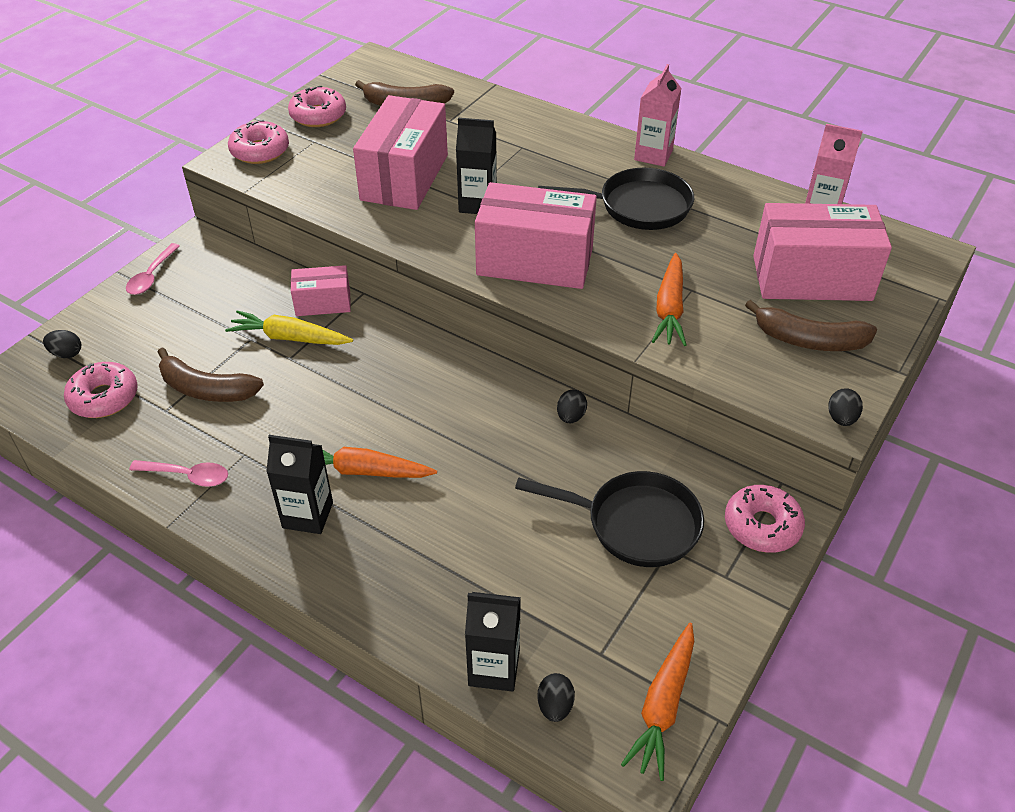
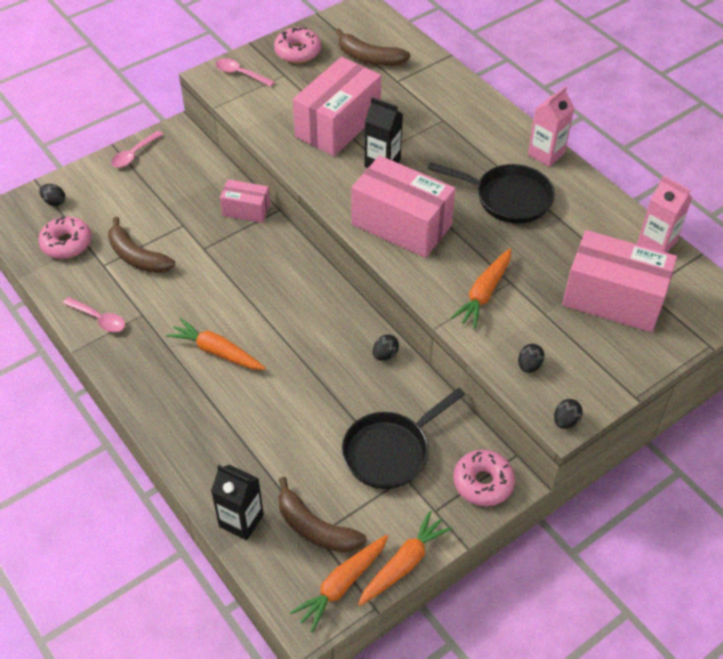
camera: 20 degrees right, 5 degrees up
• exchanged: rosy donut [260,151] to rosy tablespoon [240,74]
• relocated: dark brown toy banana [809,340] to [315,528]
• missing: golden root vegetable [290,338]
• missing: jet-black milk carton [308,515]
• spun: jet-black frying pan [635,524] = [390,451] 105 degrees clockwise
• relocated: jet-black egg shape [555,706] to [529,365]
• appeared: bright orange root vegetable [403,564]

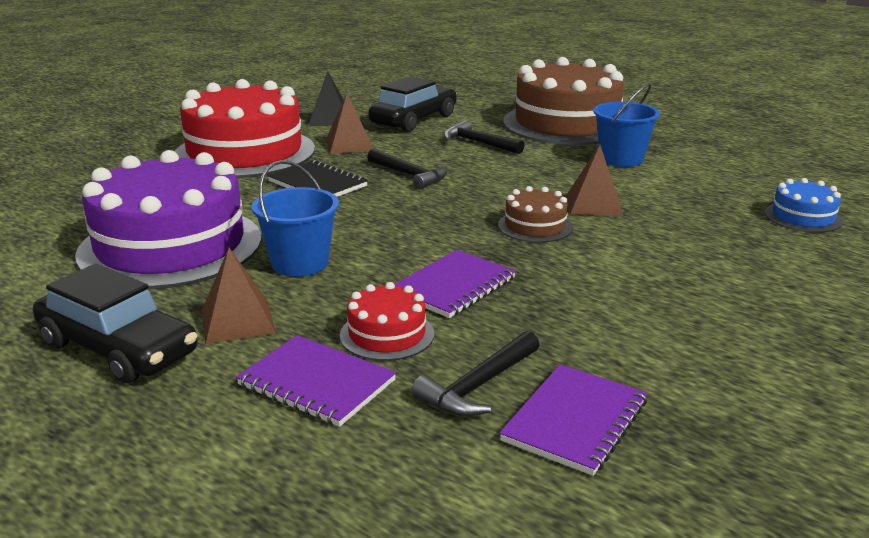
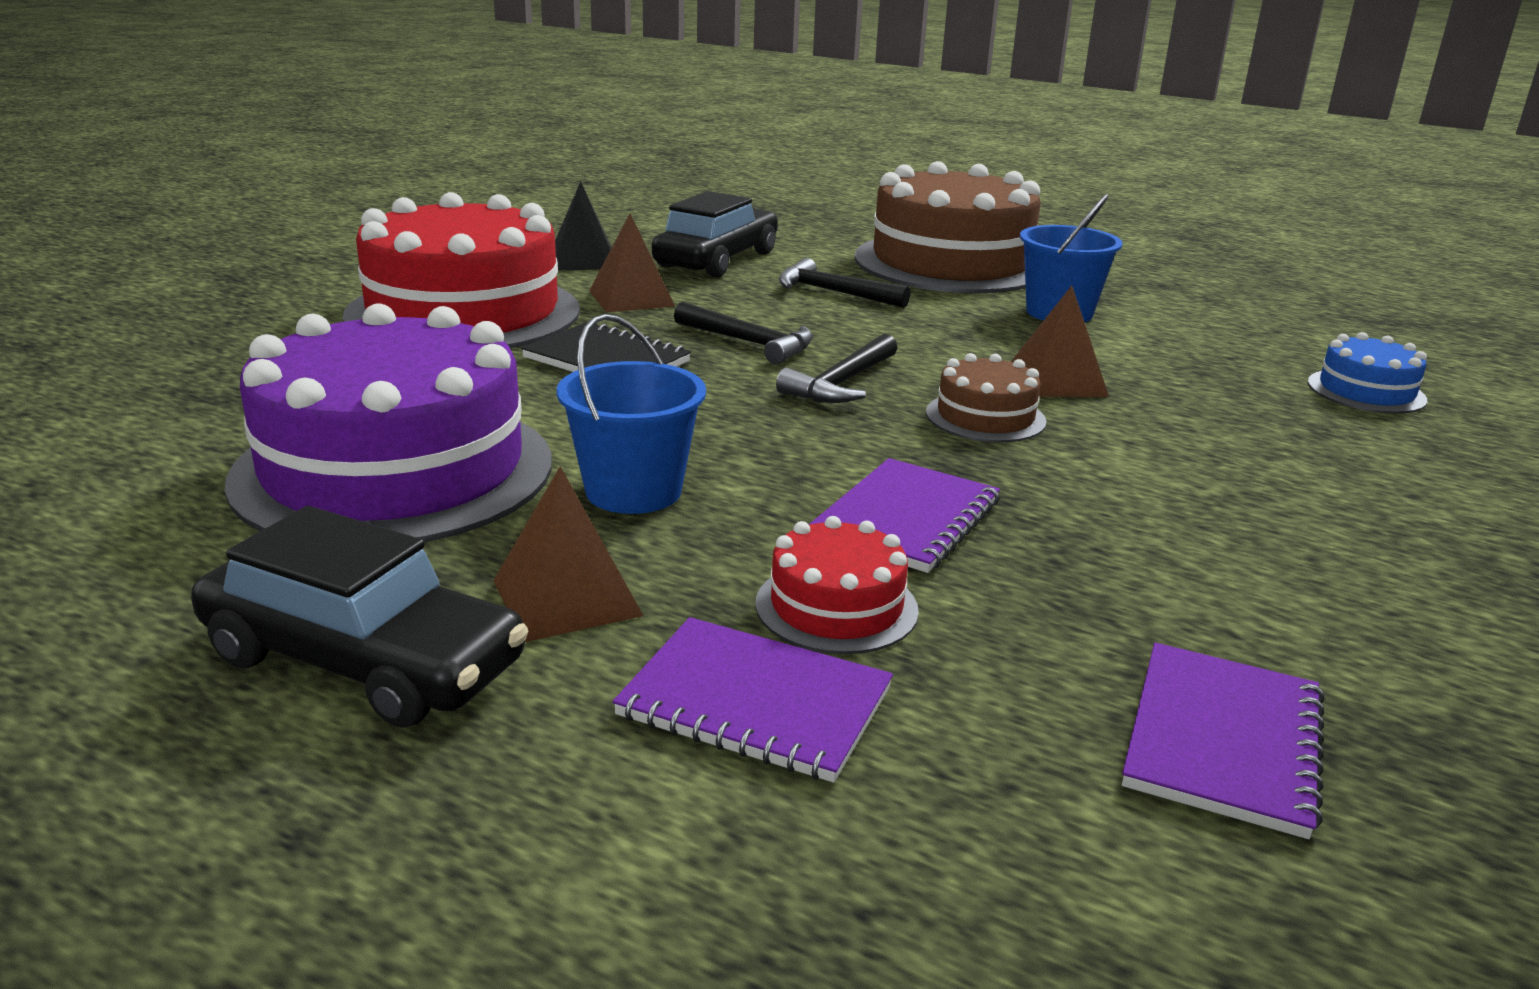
camera: 10 degrees left, 0 degrees up
• relocated: jet-black claw hammer [478,385] to [842,383]

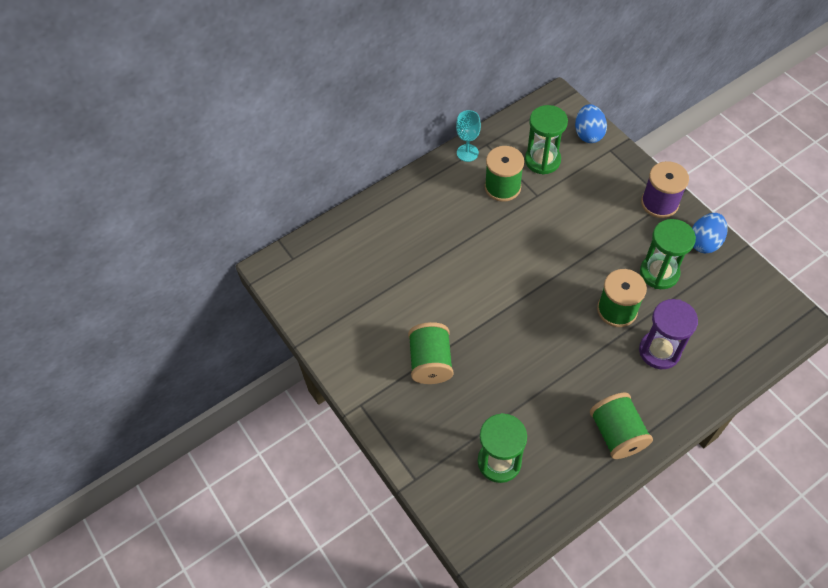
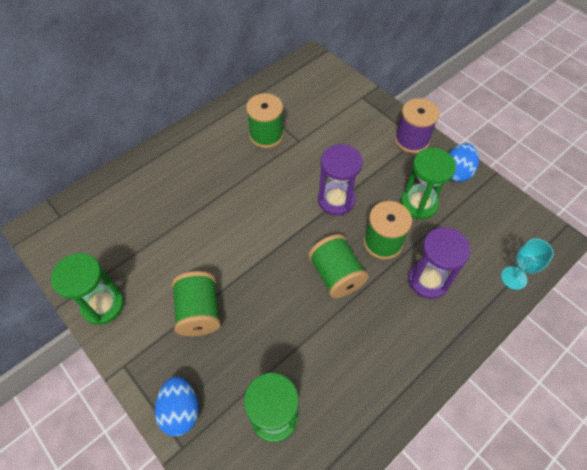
camera: 10 degrees left, 0 degrees up
• relocated: blue egg shape [588,134] to [180,410]
• relocated: green hourglass [542,160] to [103,305]
• relocated: teal chalice [467,153] to [514,278]
• relocated: green spool [617,433] to [336,275]
• appeared: royal purple hourglass [336,200]

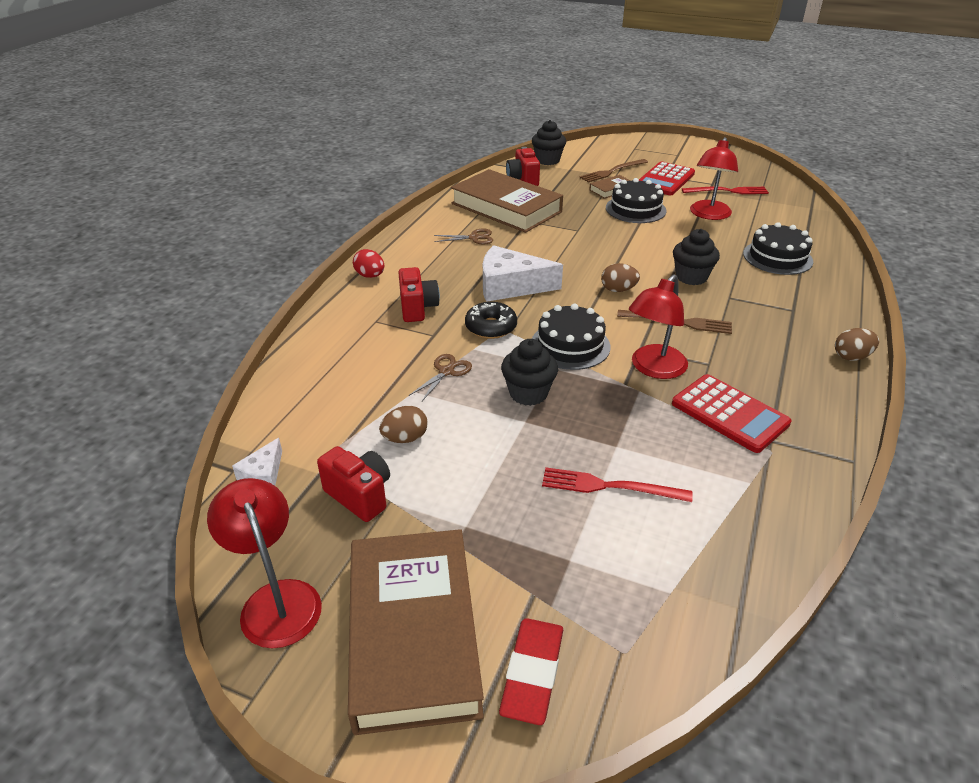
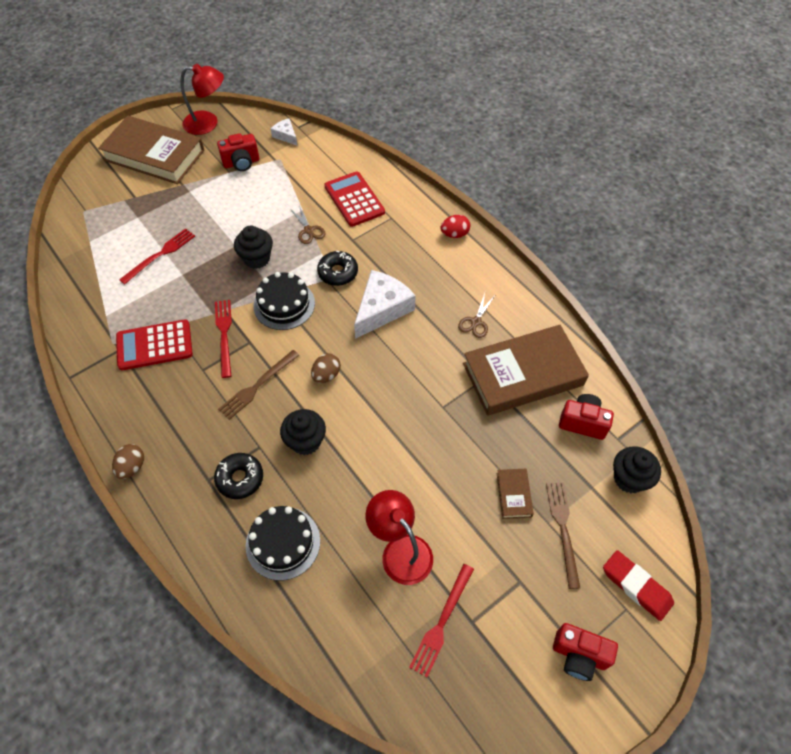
camera: 120 degrees right, 20 degrees up
• relocated: red pocket calculator [665,180] to [354,199]
• missing: jet-black layer cake [635,209]
• relocated: red camera [417,308] to [579,655]
• exchanged: red lamp [653,368] to red table fork [224,335]
• missing: dark brown egg shape [405,438]
• relocated: red pencil eraser [532,674] to [636,586]
• appeared: jet-black donut [240,478]

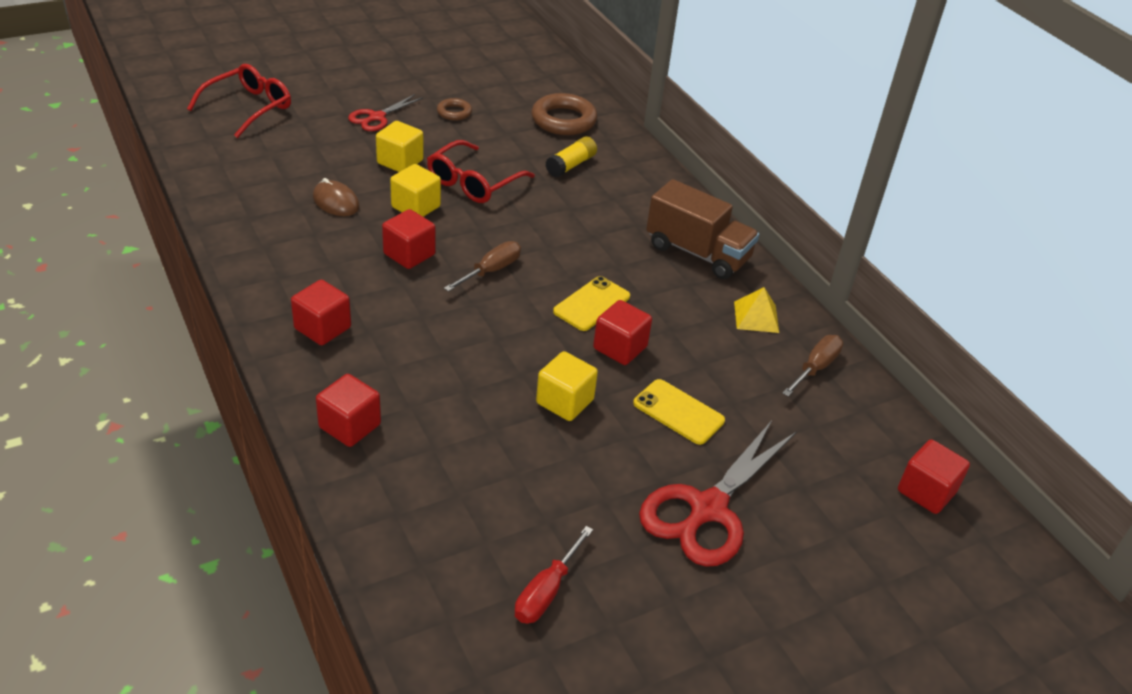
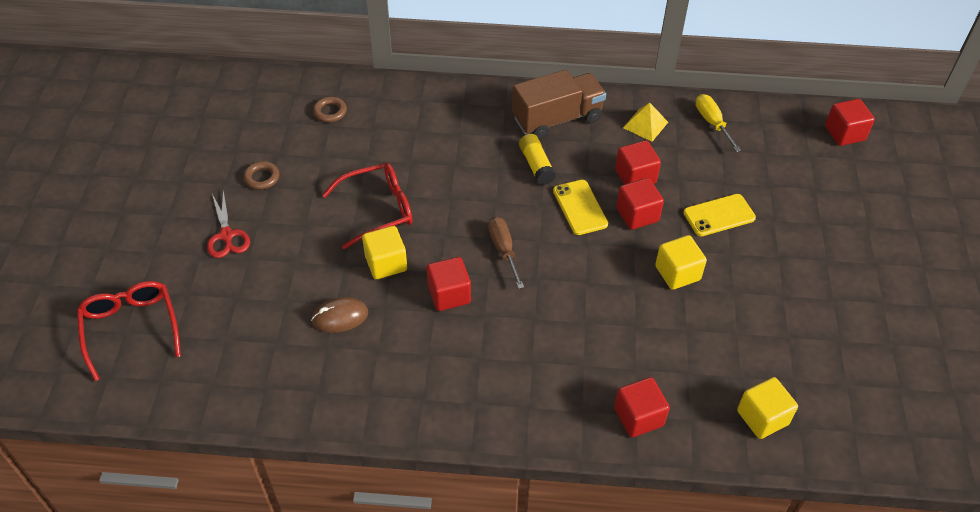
camera: 55 degrees left, 10 degrees up
• size: dark brown hoop [563,120] = [330,112] x0.53
• relocated: golden cube [400,162] to [762,417]
• relocated: golden glue stick [571,165] to [536,165]
• spun: red glasses [473,182] = [377,210] 90 degrees counterclockwise
• relocated: red cube [322,328] to [635,176]
• colour: dark brown screwdriver [815,368] to golden screwdriver [712,123]
• missing: red shears [708,509]
• missing: red screwdriver [546,591]

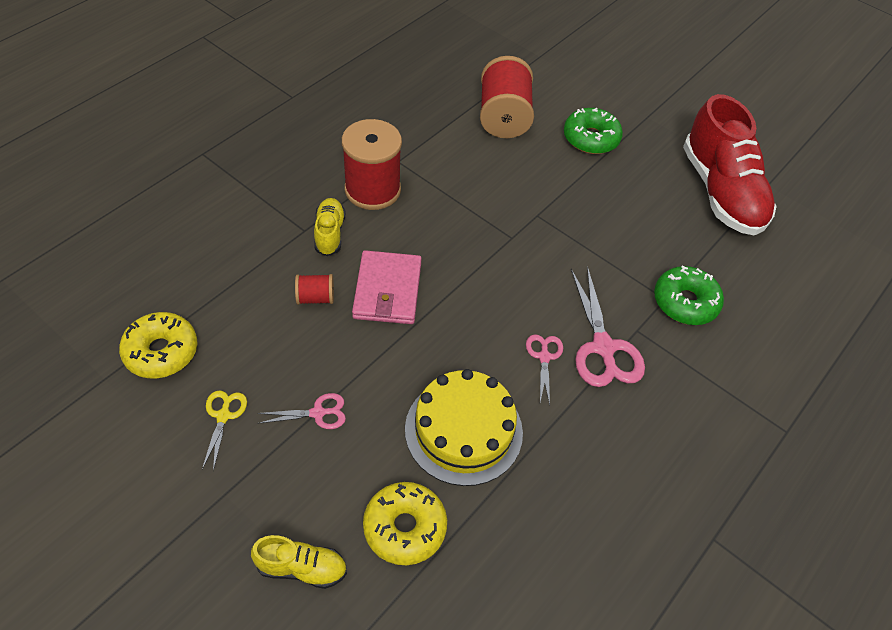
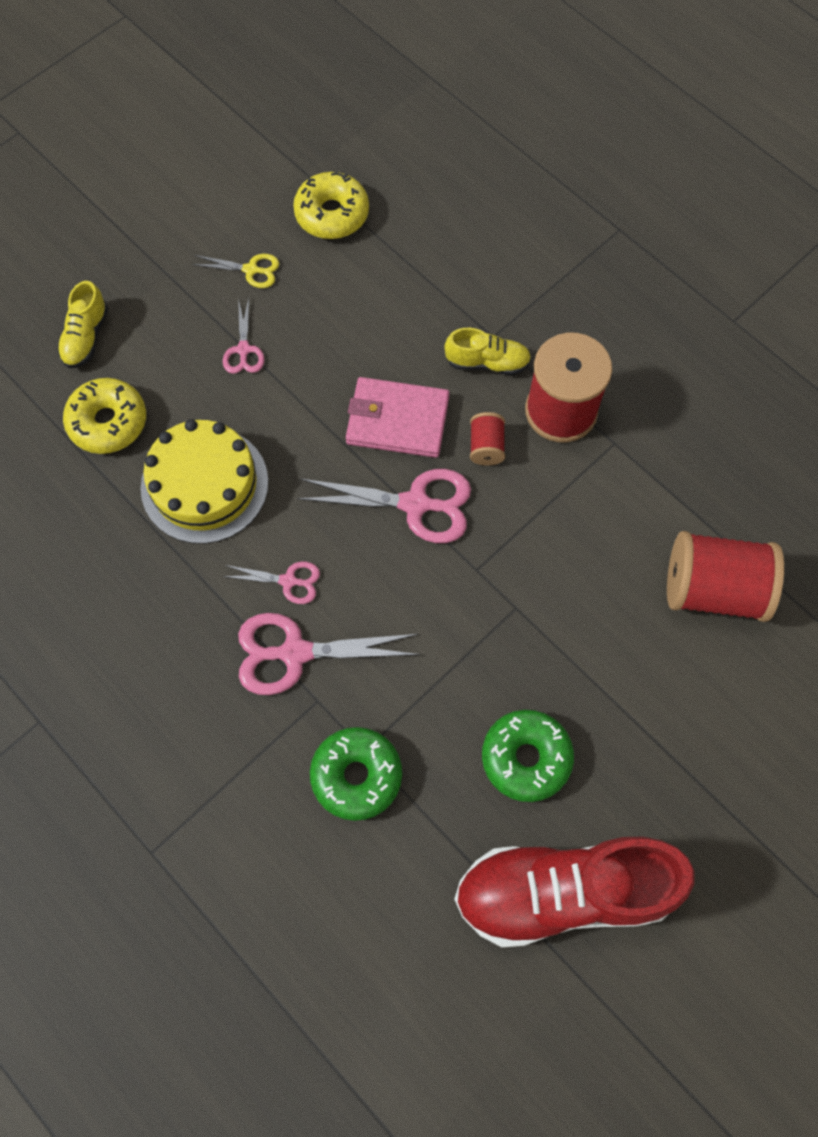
camera: 100 degrees right, 15 degrees up
• relocated: green donut [591,138] to [526,758]
• relocated: red spool [315,298] to [486,446]
• appeared: rosy shears [415,504]

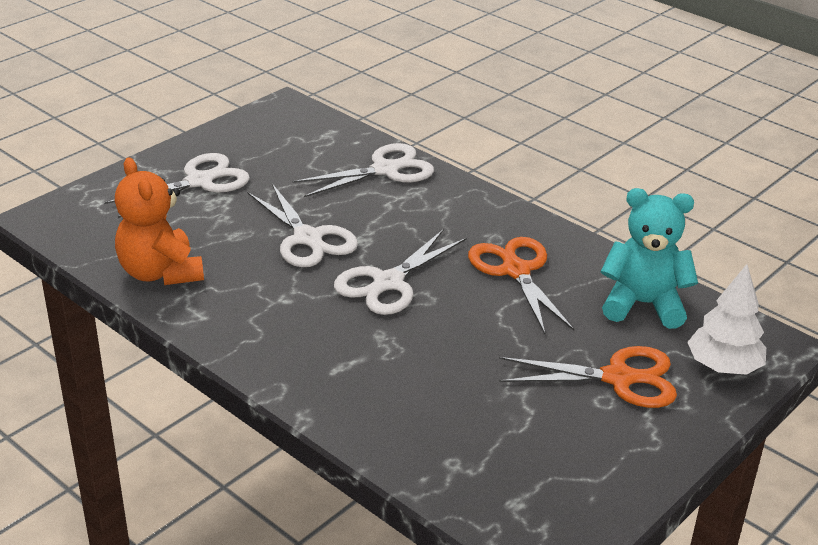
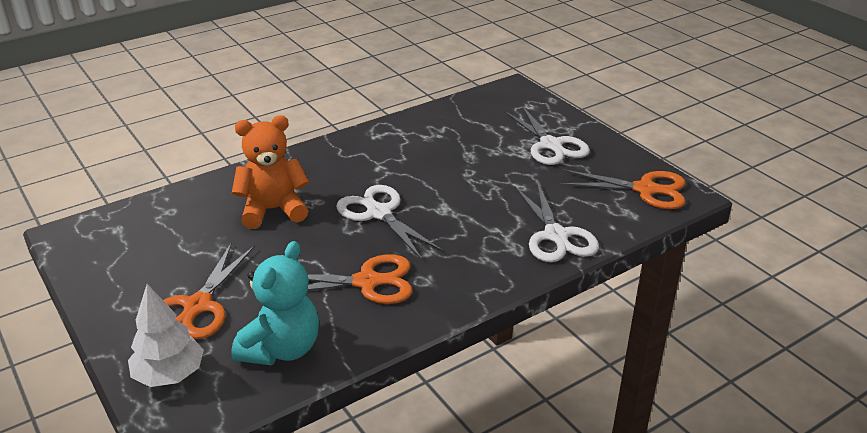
camera: 105 degrees right, 0 degrees up
• relocated: bright orange stuffed bear [160,273] to [273,210]
• missing: pure white shears [308,238]
• appeared: bright orange shears [645,189]

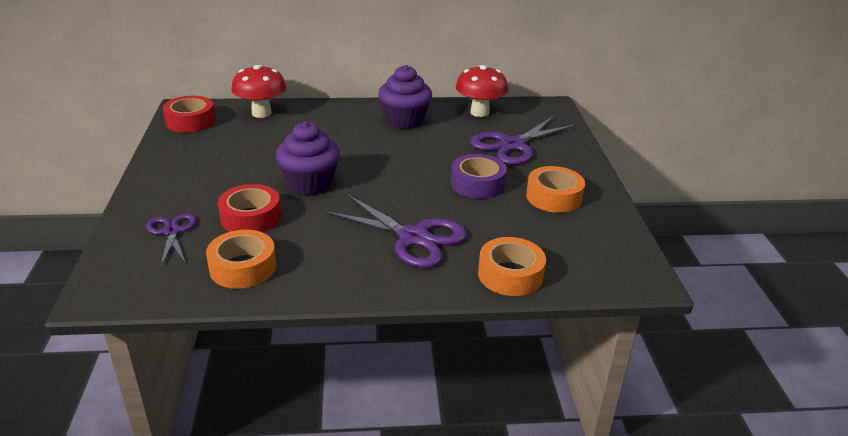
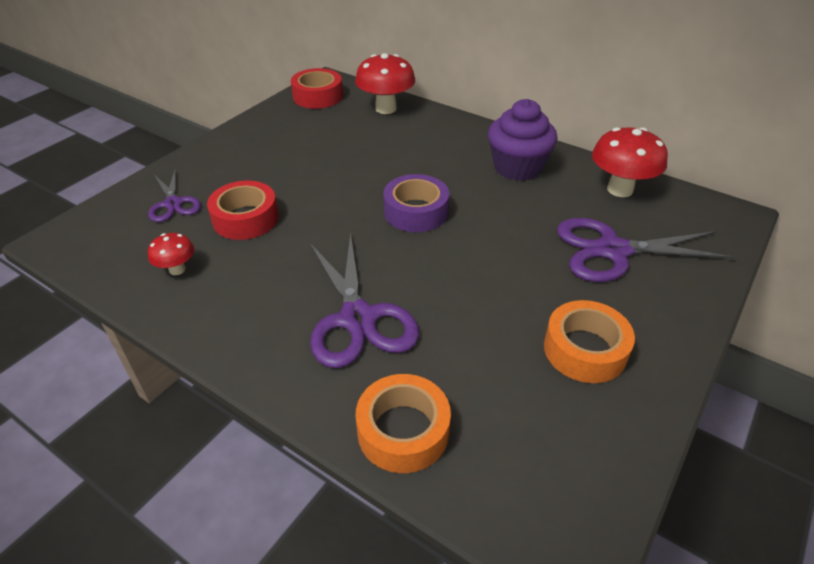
camera: 40 degrees right, 10 degrees up
• missing: royal purple muffin [310,184]
• relocated: royal purple tape [477,184] to [416,212]
• spun: royal purple shears [172,232] = [173,203] 135 degrees clockwise
• exchanged: bright orange tape [243,267] to red toadstool [177,269]

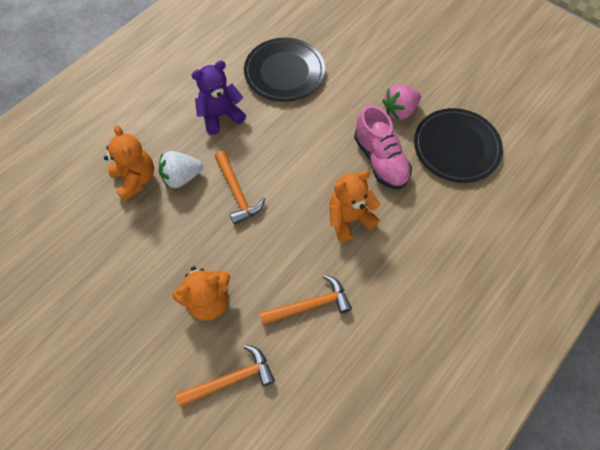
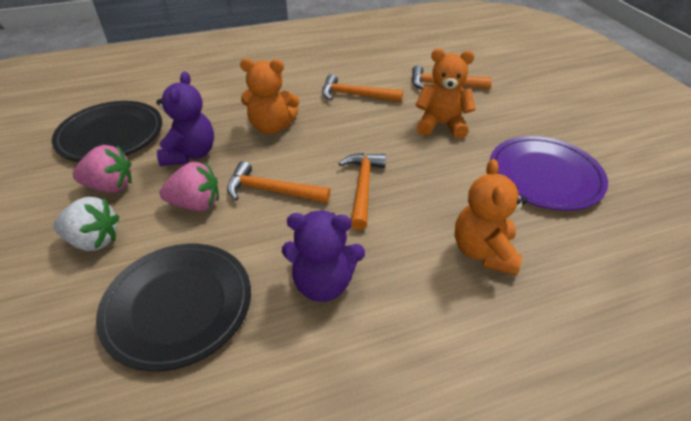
camera: 150 degrees left, 20 degrees down
• exchanged: rosy sneaker [380,160] to royal purple stuffed bear [190,154]
• relocated: pure white toy strawberry [182,177] to [94,240]
• appeared: royal purple flat dish [545,175]
• appeared: bright orange claw hammer [272,191]
• appeared: rosy toy strawberry [196,204]

